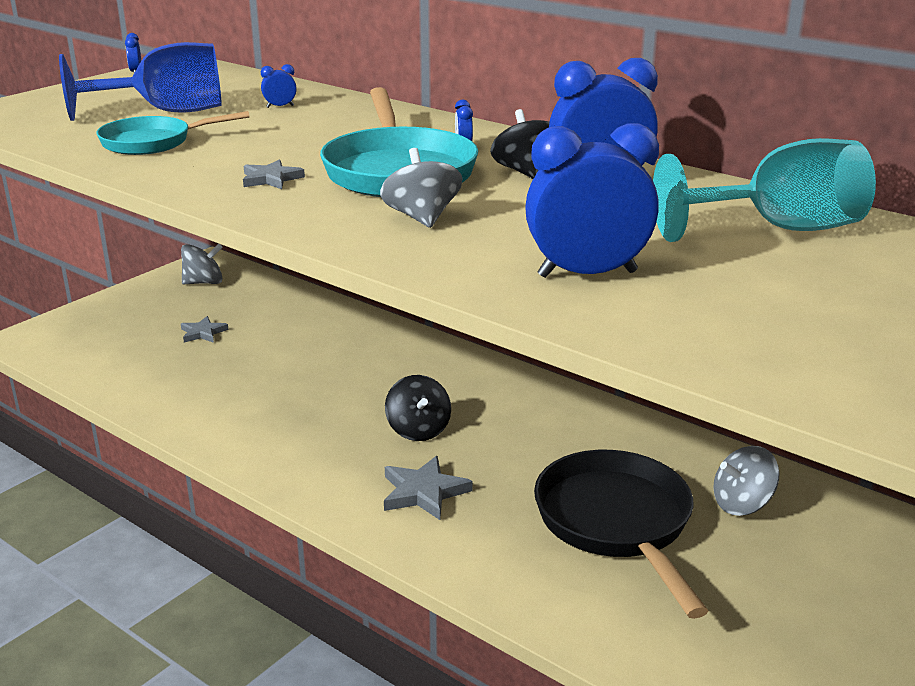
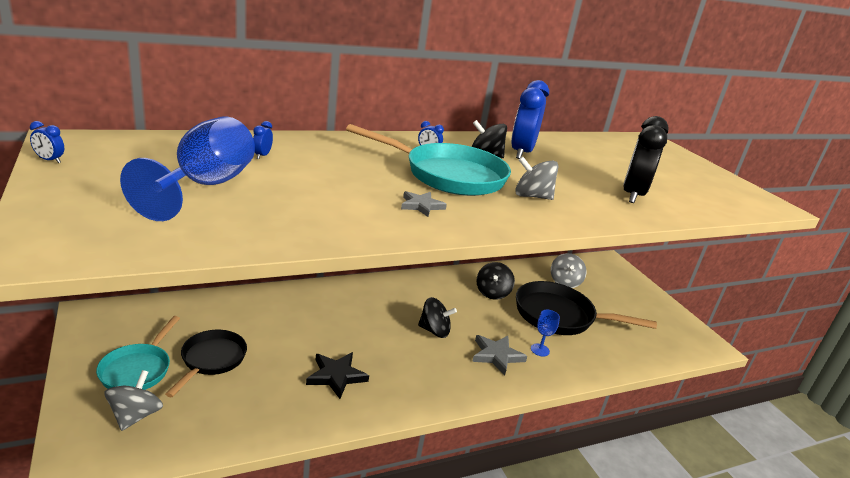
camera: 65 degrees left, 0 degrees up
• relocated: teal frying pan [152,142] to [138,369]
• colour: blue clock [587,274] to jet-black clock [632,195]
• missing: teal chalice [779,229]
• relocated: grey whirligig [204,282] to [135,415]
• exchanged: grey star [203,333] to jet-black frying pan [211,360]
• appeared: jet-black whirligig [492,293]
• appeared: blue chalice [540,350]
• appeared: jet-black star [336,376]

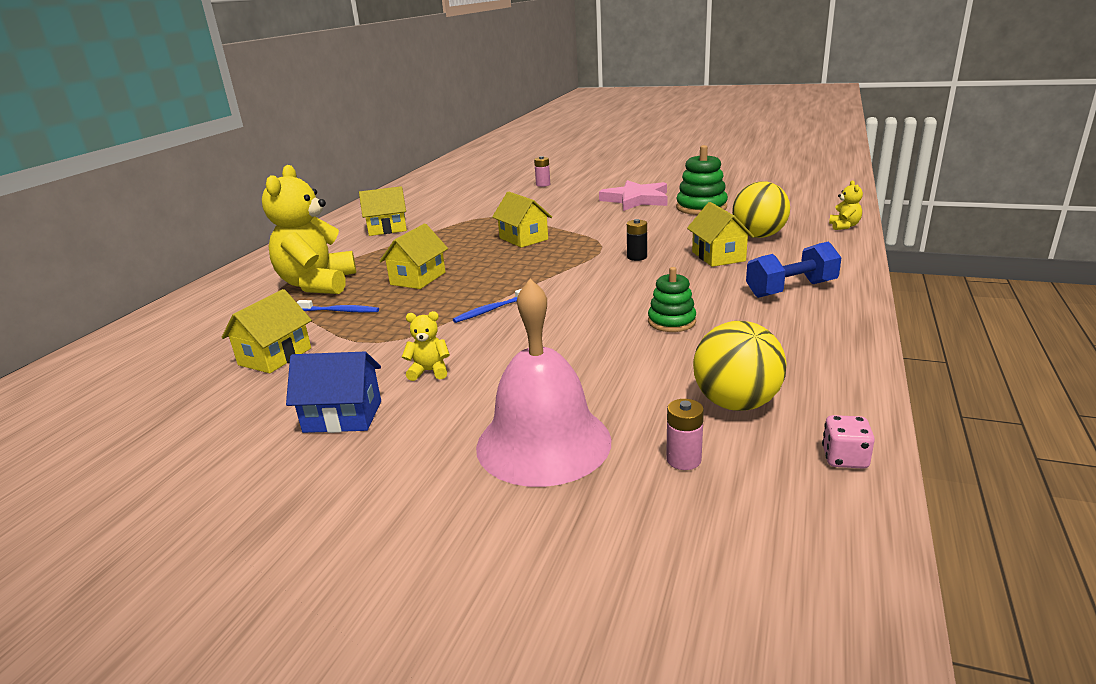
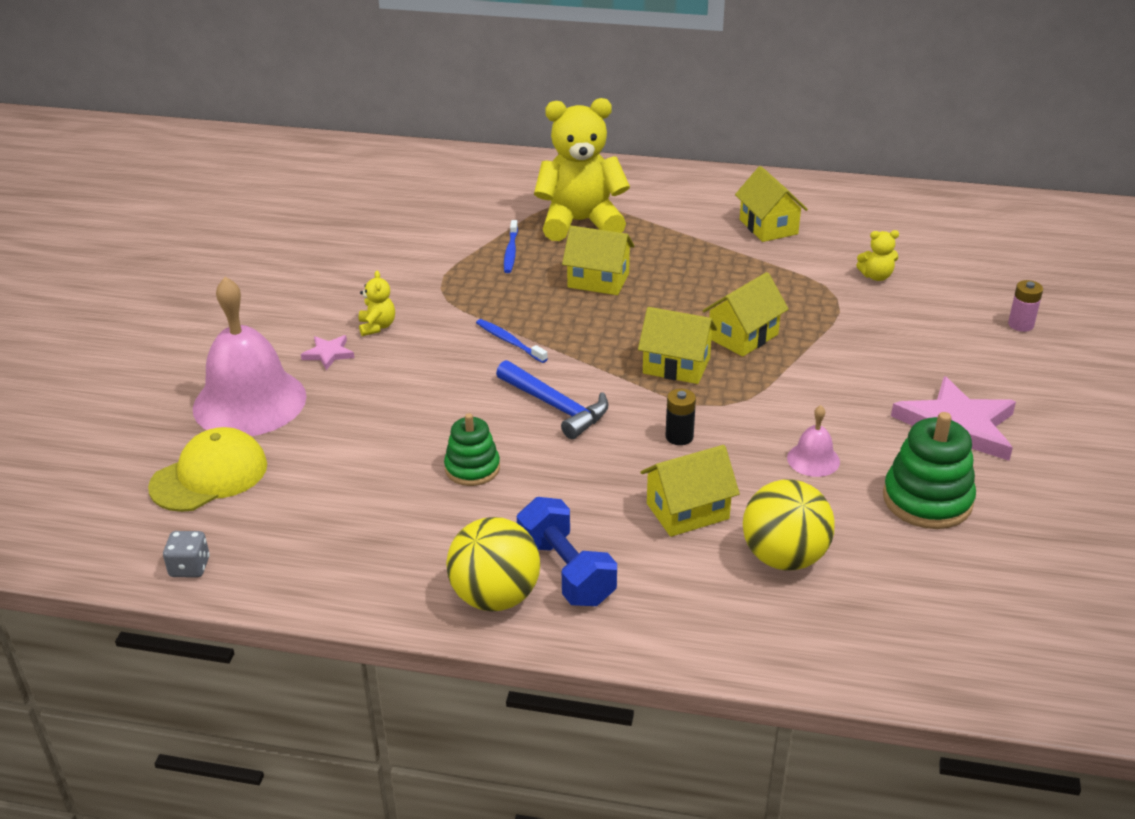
camera: 80 degrees right, 10 degrees up
• relocated: golden stuffed bear [844,226] to [876,276]
• relocated: golden cottage [275,356] to [676,366]
• relocated: golden sphere [736,403] to [495,597]
• missing: blue cottage [343,416]
• exchanged: rosy AA battery [683,460] to golden peaked cap [209,476]
• colour: rosy game die [844,458] to grey game die [190,567]
• appeared: rosy star [328,354]
• appeared: blue claw hammer [556,407]
• appeared: rosy school bell [813,459]

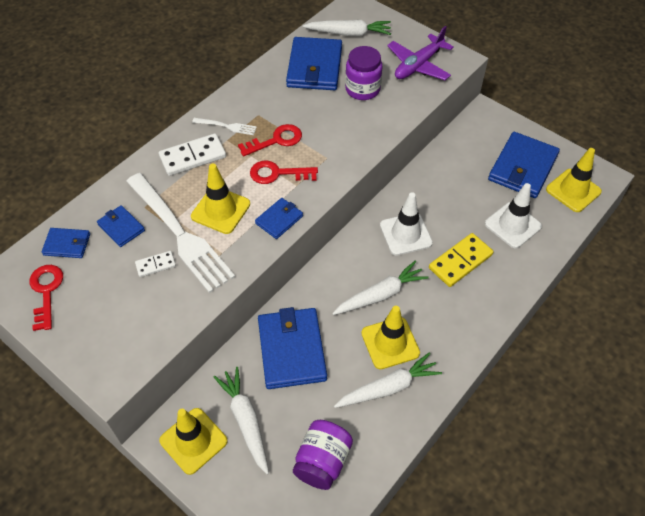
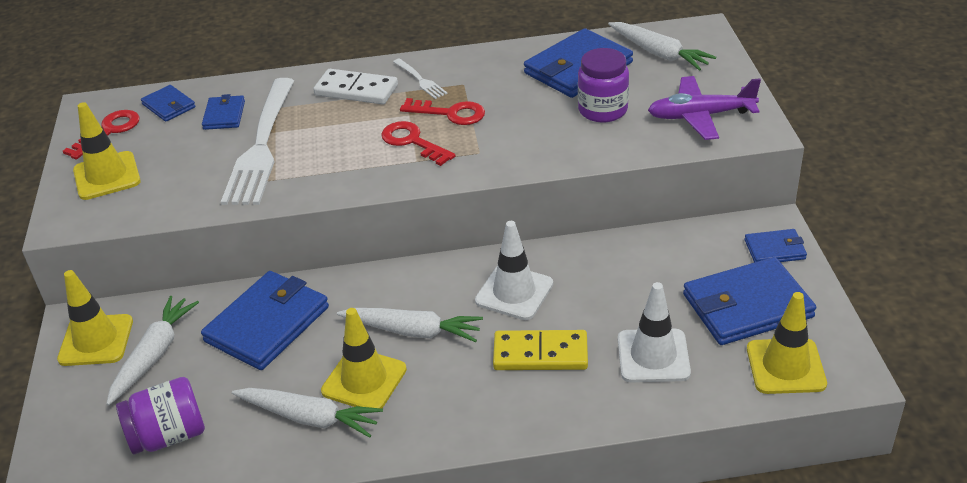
camera: 45 degrees right, 15 degrees down
• relocated: golden safety cone [220,210] to [107,176]
• relocated: blue card wallet [279,219] to [775,249]
• missing: pure white domino tile [155,265]

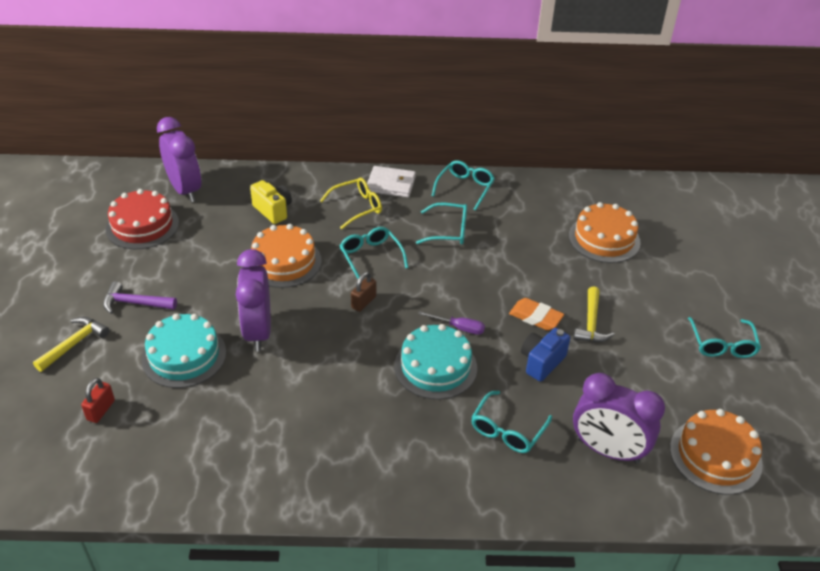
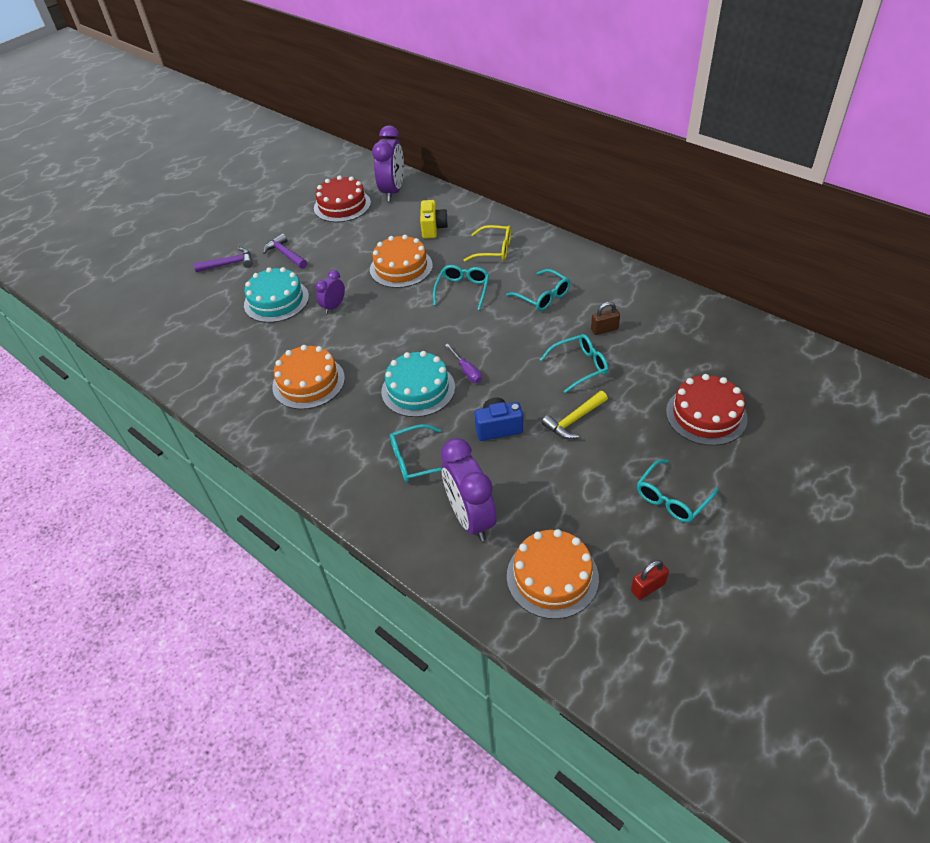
camera: 45 degrees right, 5 degrees up
• relocated: teal glasses [465,188] to [580,366]
• missing: pure white card wallet [391,184]
• relocated: bright orange layer cake [604,239] to [308,382]
• size: royal purple clock [258,331] = [334,307] x0.53
• relocated: dark brown lock [363,302] to [604,329]
• missing: bright orange pencil eraser [535,317]
• colour: golden claw hammer [74,344] to royal purple claw hammer [229,264]
• relocated: red lock [101,410] to [648,587]
• appeared: red layer cake [706,415]

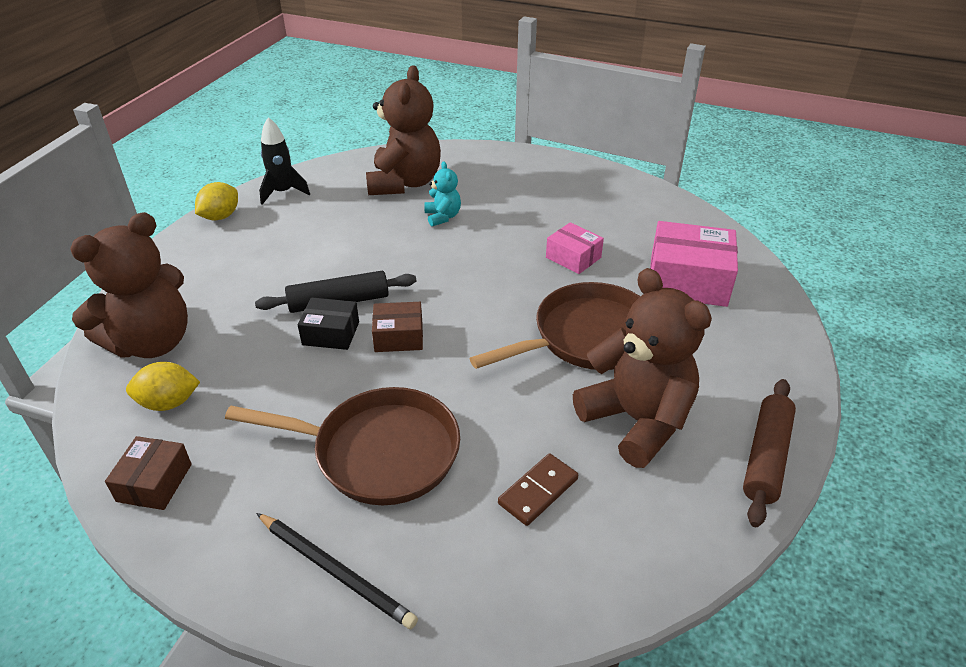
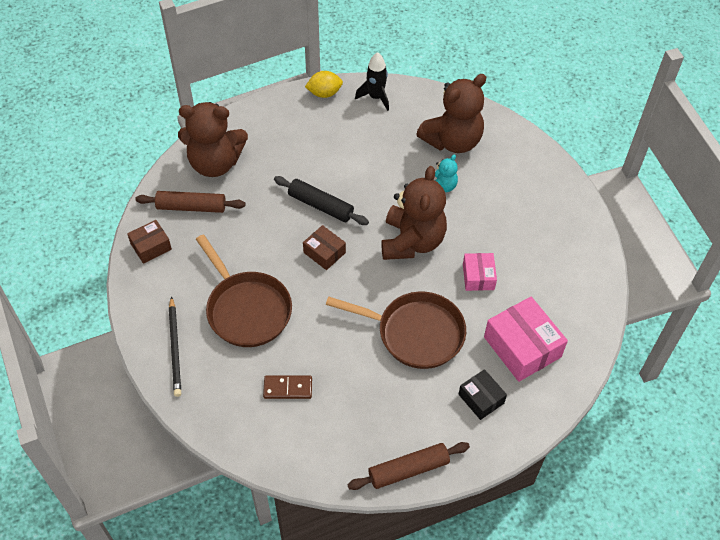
camera: 45 degrees right, 15 degrees up
• relocated: dark brown stuffed bear [636,421] to [412,241]
• relocated: jet-black box [331,333] to [481,399]
• exchanged: golden citrus fruit [169,403] to dark brown rolling pin [191,207]

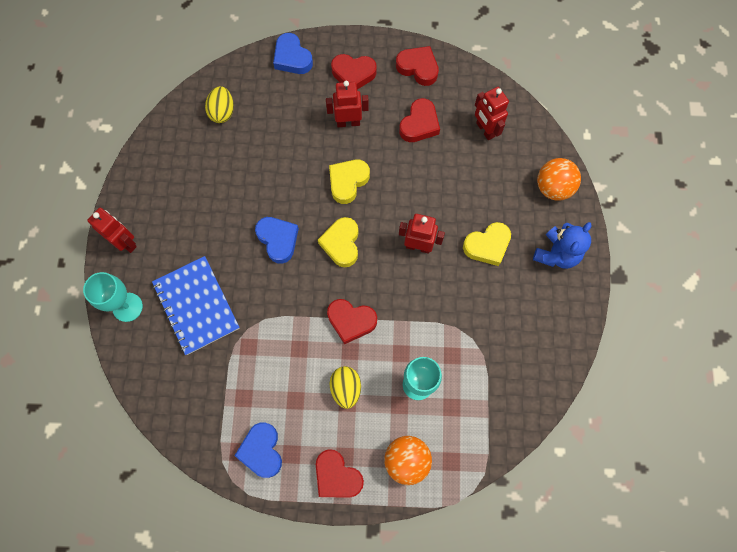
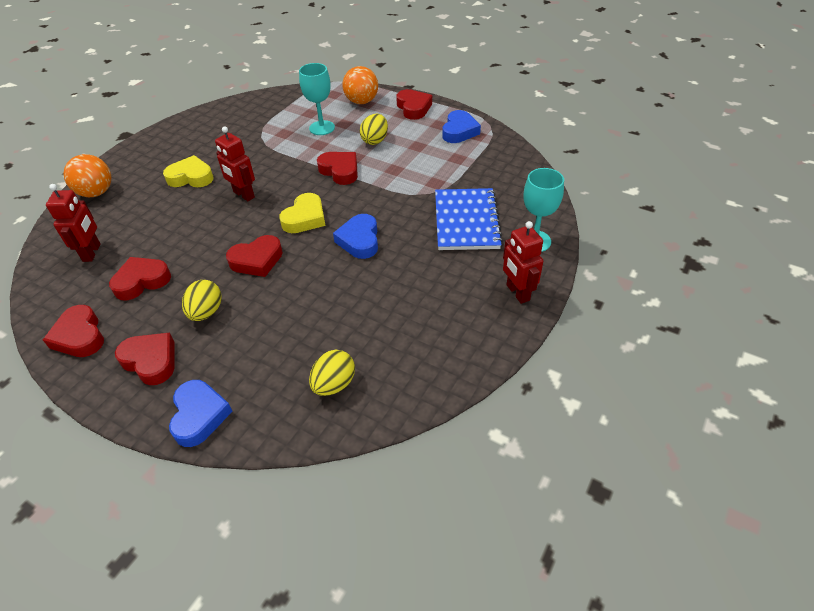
camera: 150 degrees left, 25 degrees down
• exchanged: red toy robot [348,122] to golden egg shape [206,312]
• colour: golden love heart [348,182] to red love heart [257,260]
• missing: blue stuffed bear [556,254]

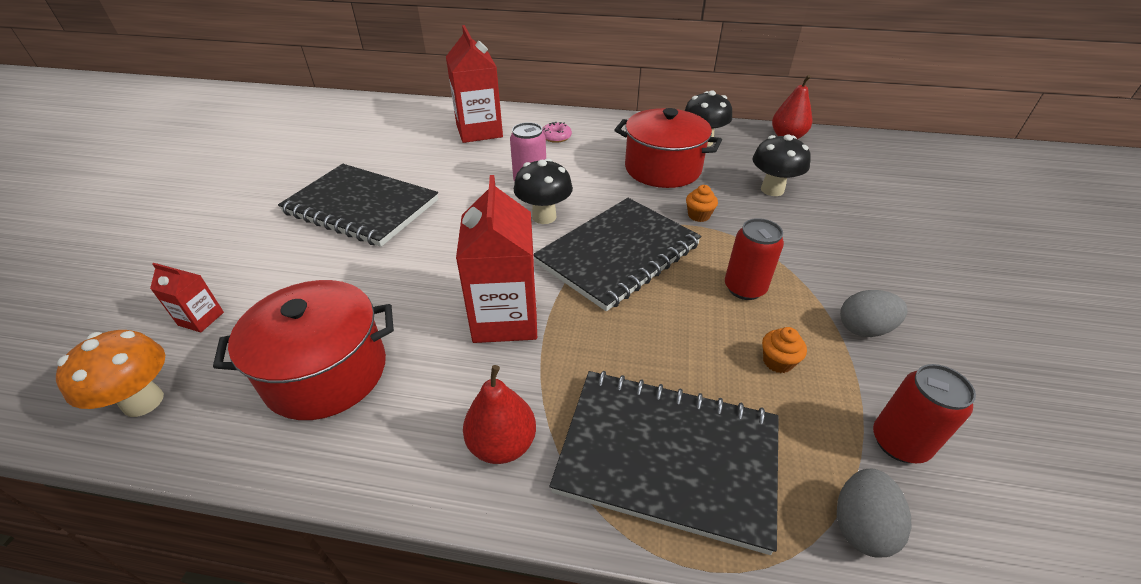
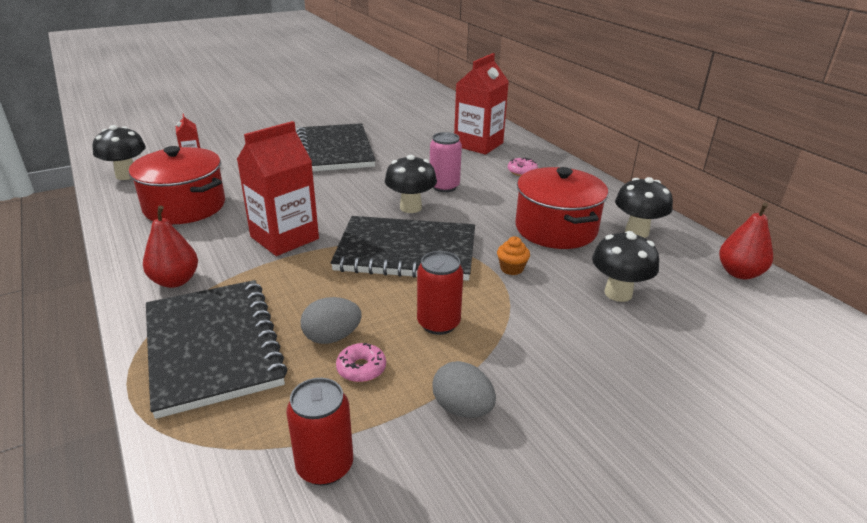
camera: 50 degrees right, 10 degrees down
• exchanged: bright orange muffin [777,362] to rosy donut [361,368]
• colour: bright orange toadstool [143,402] to jet-black toadstool [126,175]
• relocated: grey egg shape [860,525] to [332,337]

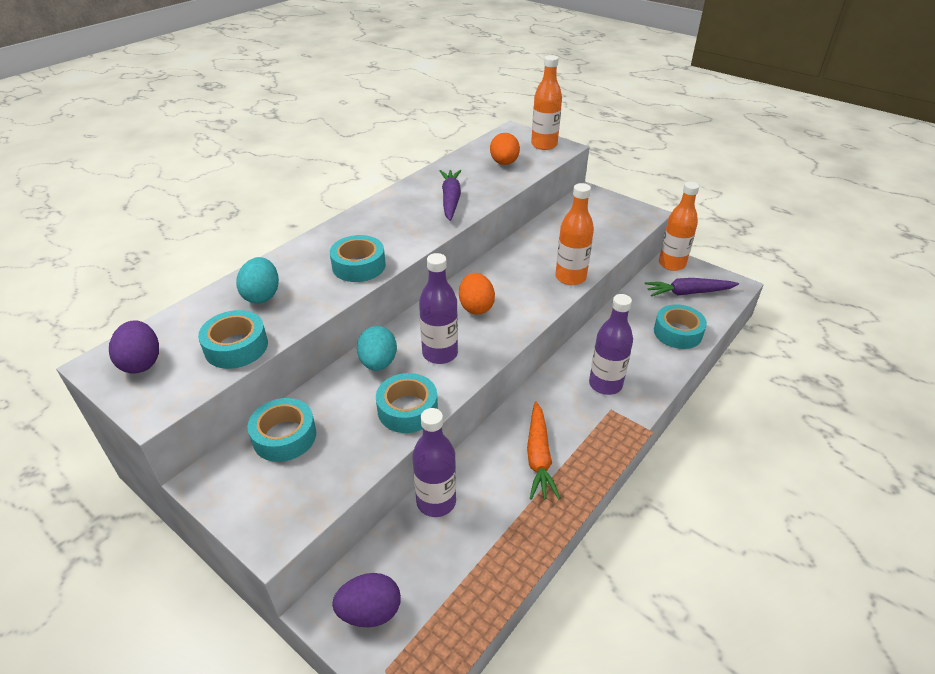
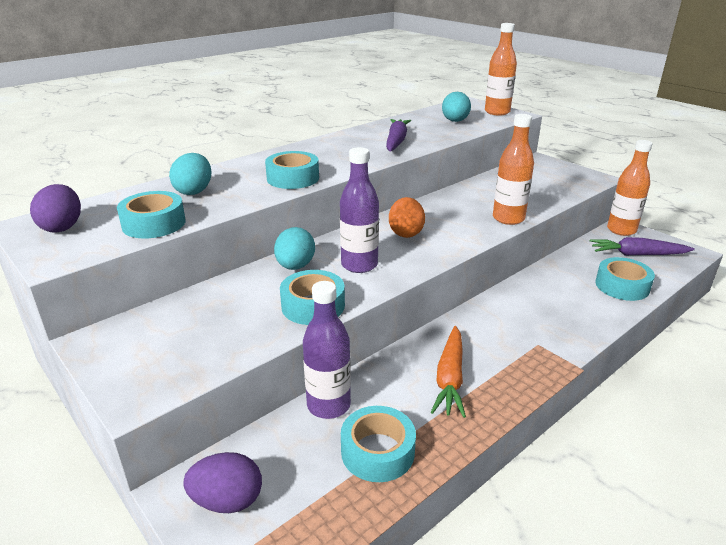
camera: 10 degrees right, 10 degrees down
• colour: bright orange egg shape [504,163] to teal egg shape [455,121]
• missing: royal purple bottle [605,384]
• relocated: teal tape [284,436] to [377,451]

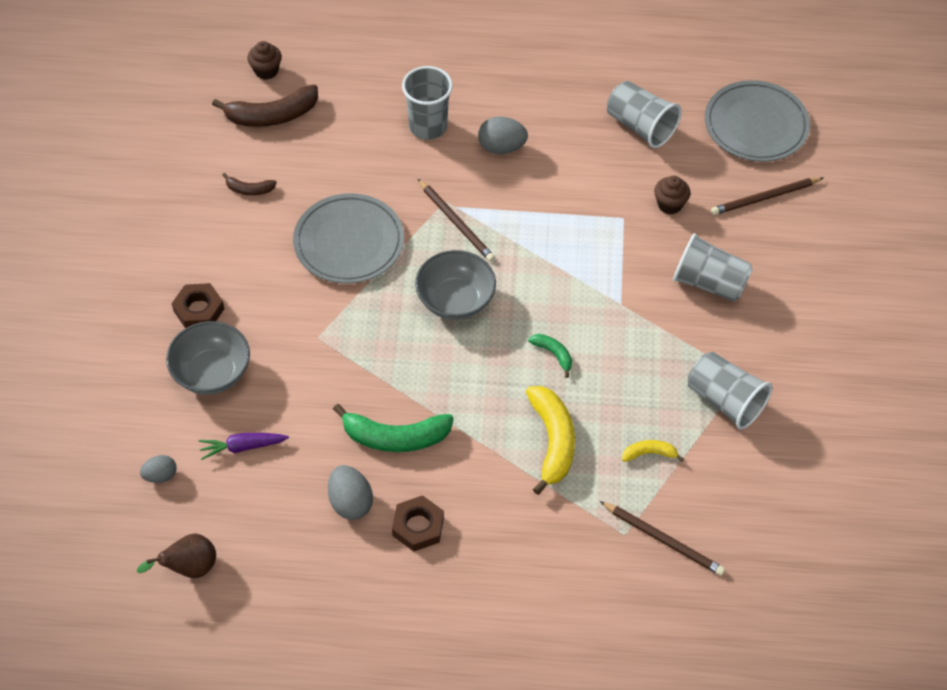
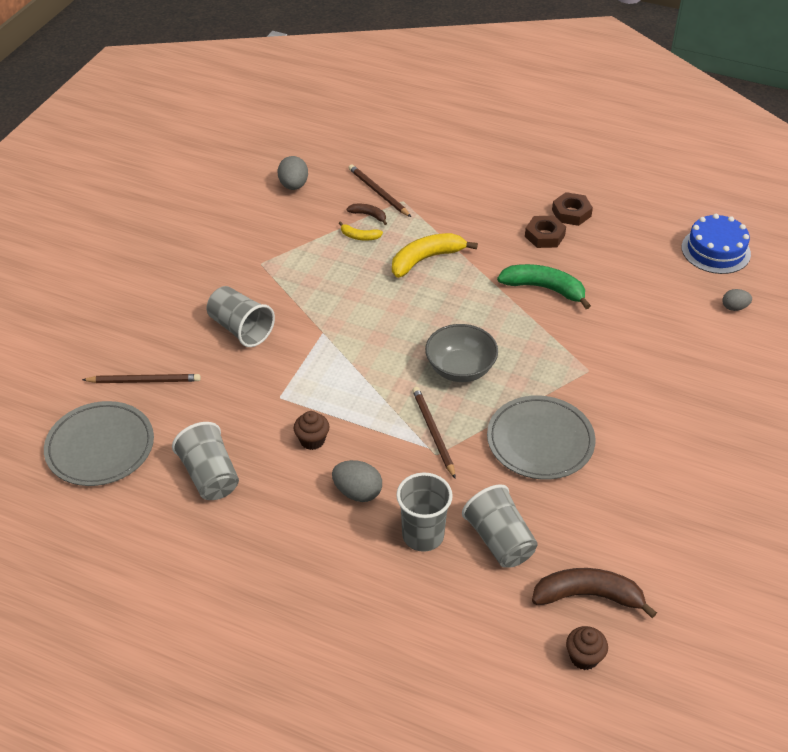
camera: 160 degrees left, 10 degrees down
• relocated: dark brown toy banana [249,189] to [368,215]
• relocated: dark brown muffin [670,204] to [312,440]
• relocated: dark brown hex nut [199,310] to [571,213]
• missing: grey deep dish [212,373]
• missing: green toy banana [553,354]
• relocated: grey beaker [725,401] to [499,540]
• spun: golden toy banana [552,441] = [426,259] 45 degrees clockwise
• missing: royal purple root vegetable [242,447]
• relocated: grey egg shape [350,502] to [293,185]
• exchanged: dark brown pear [189,568] to blue layer cake [715,250]

